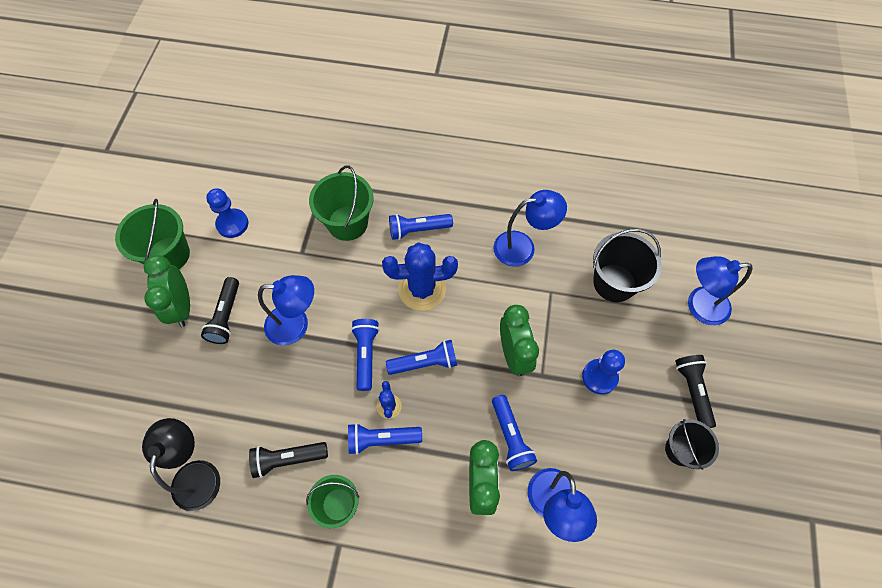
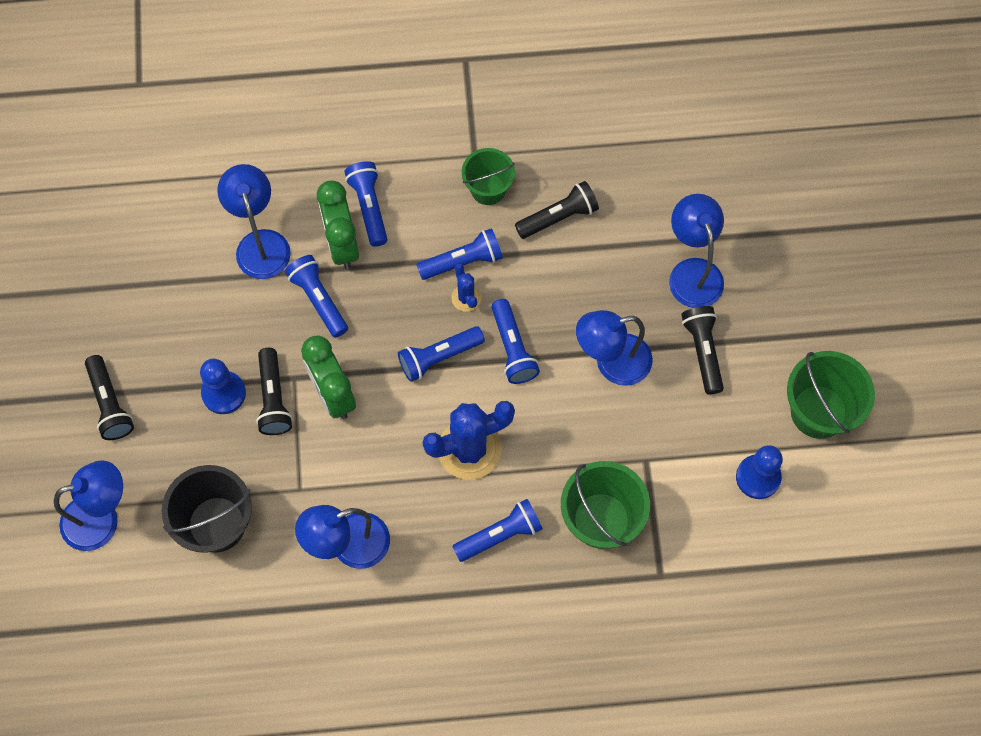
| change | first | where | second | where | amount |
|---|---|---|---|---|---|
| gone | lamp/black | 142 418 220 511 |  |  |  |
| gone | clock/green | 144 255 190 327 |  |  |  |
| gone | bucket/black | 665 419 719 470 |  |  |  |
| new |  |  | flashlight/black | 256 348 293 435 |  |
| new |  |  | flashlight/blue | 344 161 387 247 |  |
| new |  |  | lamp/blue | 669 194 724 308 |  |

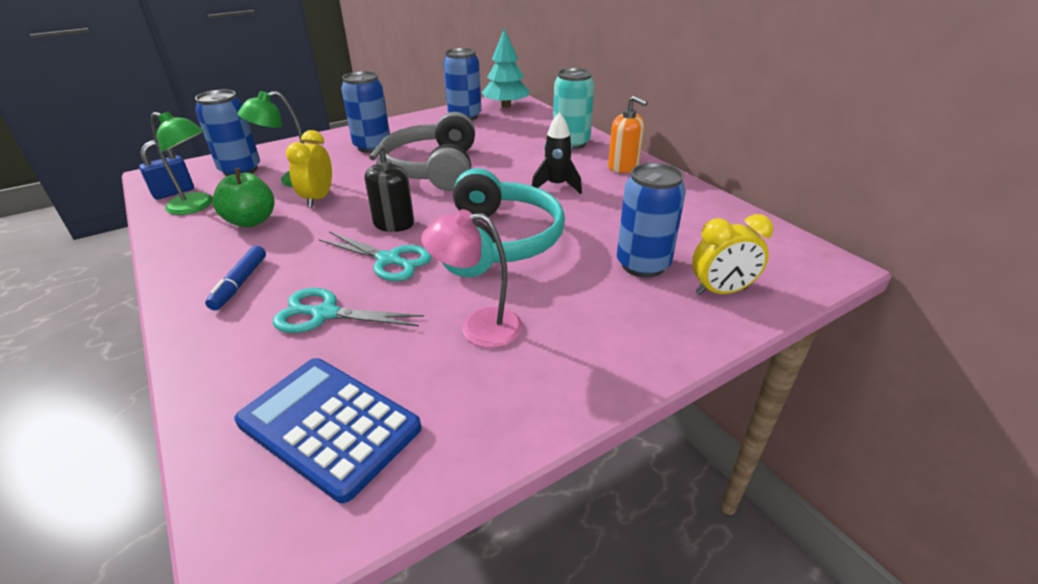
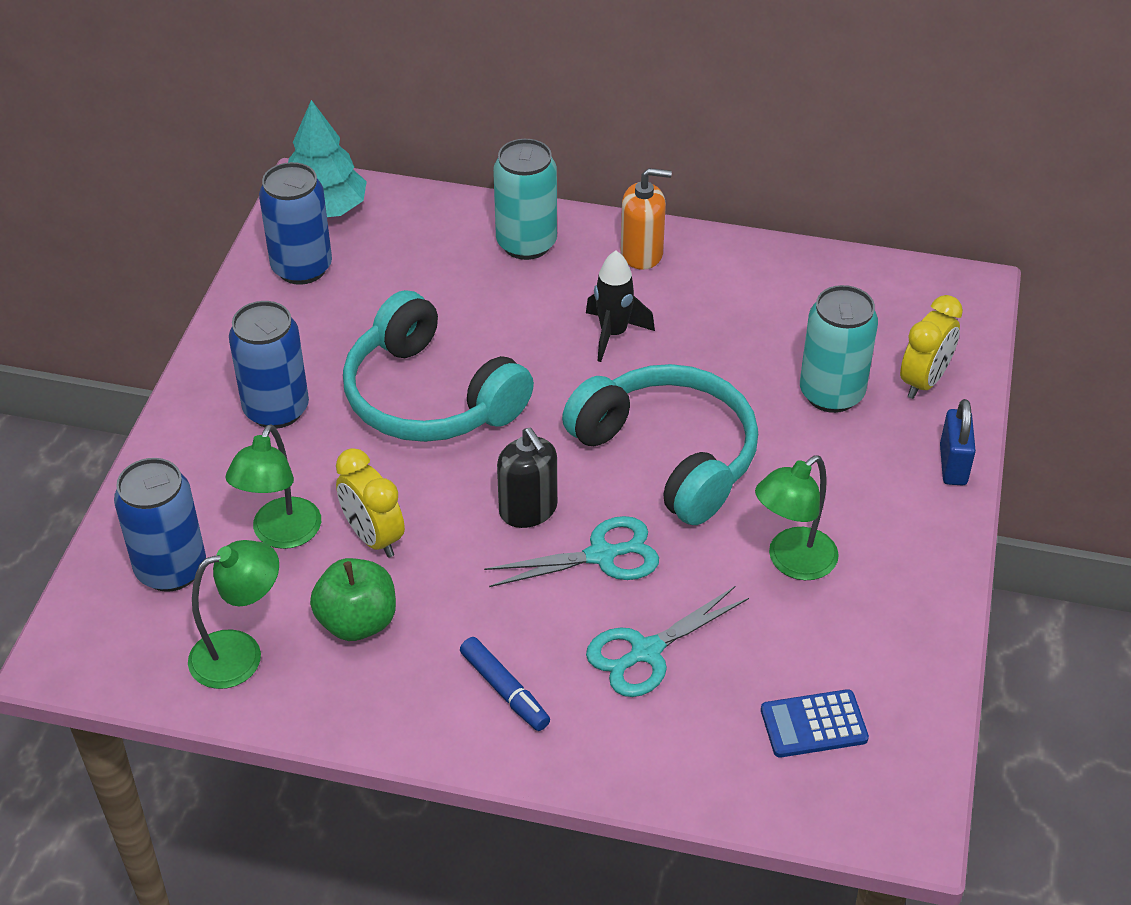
| change | first | where | second | where | amount |
|---|---|---|---|---|---|
| shifted | padlock/blue | 139 140 194 200 |  | 940 399 976 485 |  |
| repainted | headphones/grey | 378 112 475 191 | headphones/turquoise | 343 290 534 442 |  |
| repainted | lamp/pink | 421 209 523 348 | lamp/green | 755 455 839 580 |  |
| repainted | can/blue | 617 163 686 278 | can/turquoise | 800 285 878 413 |  |
| scaled | calculator/blue | 235 358 421 503 |  | 761 689 869 758 | x0.58 |

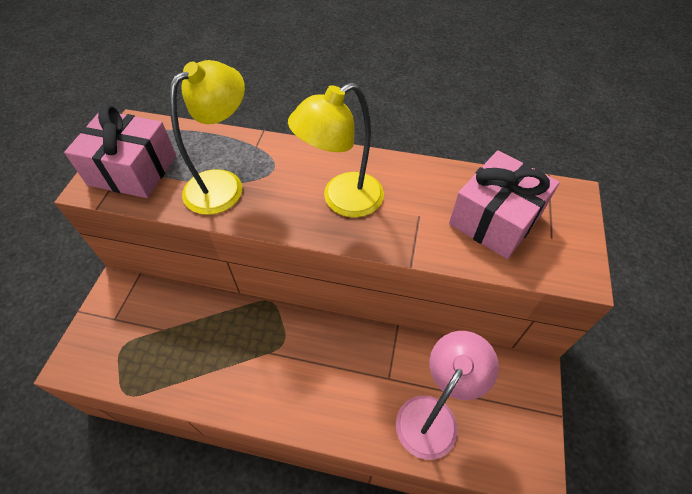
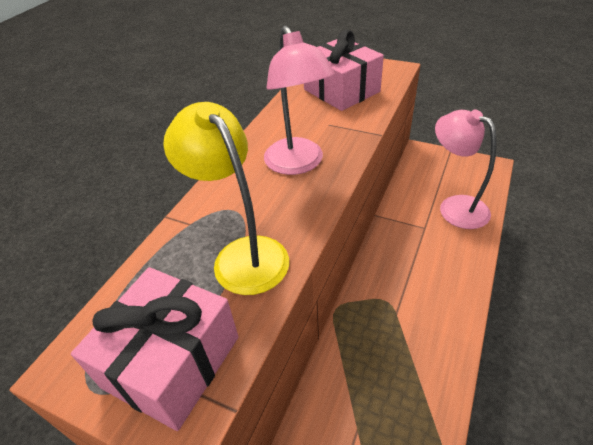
| change | first | where | second | where | amount |
|---|---|---|---|---|---|
| repainted | lamp/yellow | 288 82 384 217 | lamp/pink | 264 26 335 175 |  |

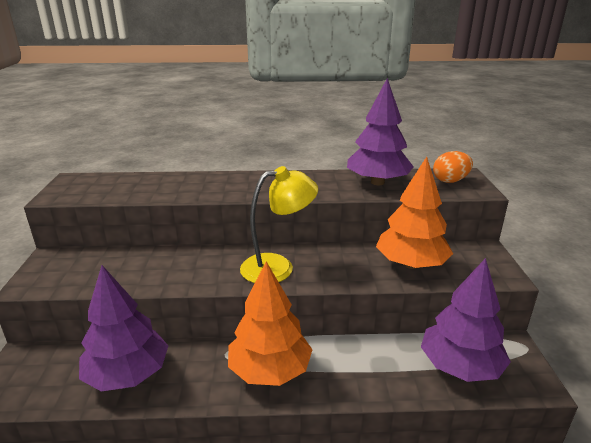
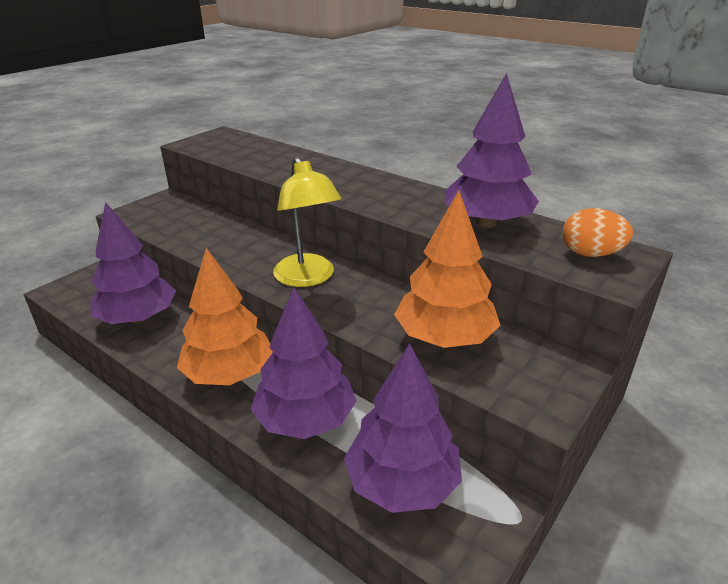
| change | first | where | second | where | amount |
|---|---|---|---|---|---|
| new |  |  | tree/purple | 251 287 356 439 |  |
| rotated | lamp/yellow | 240 166 318 283 |  | 273 156 341 287 | 45 degrees clockwise |

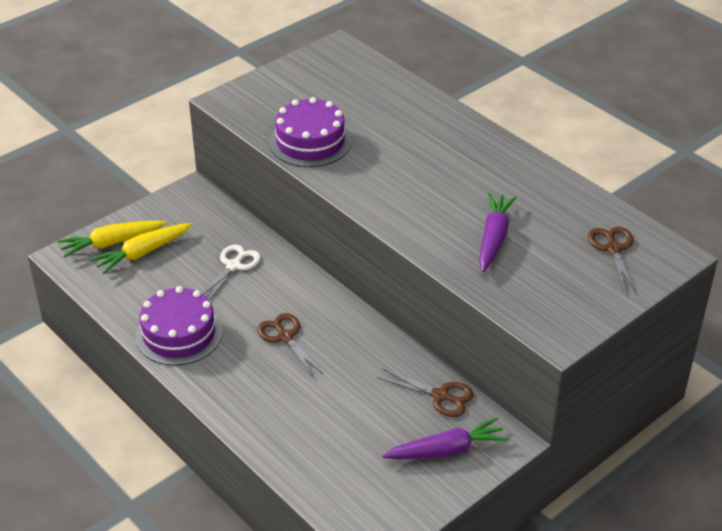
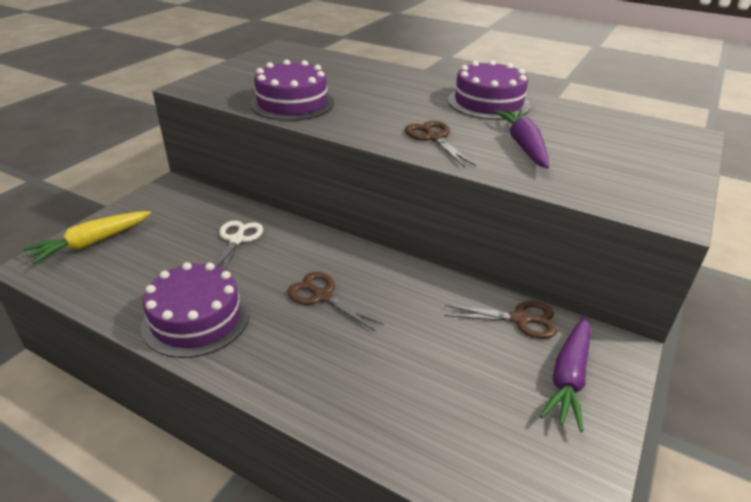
| change | first | where | second | where | amount |
|---|---|---|---|---|---|
| gone | carrot/yellow | 91 223 192 274 |  |  |  |
| new |  |  | cake/purple | 448 60 530 120 |  |
| shifted | scissors/brown | 588 227 636 293 |  | 405 121 476 167 |  |
| rotated | carrot/purple | 382 417 508 459 |  | 540 316 591 432 | 150 degrees clockwise |

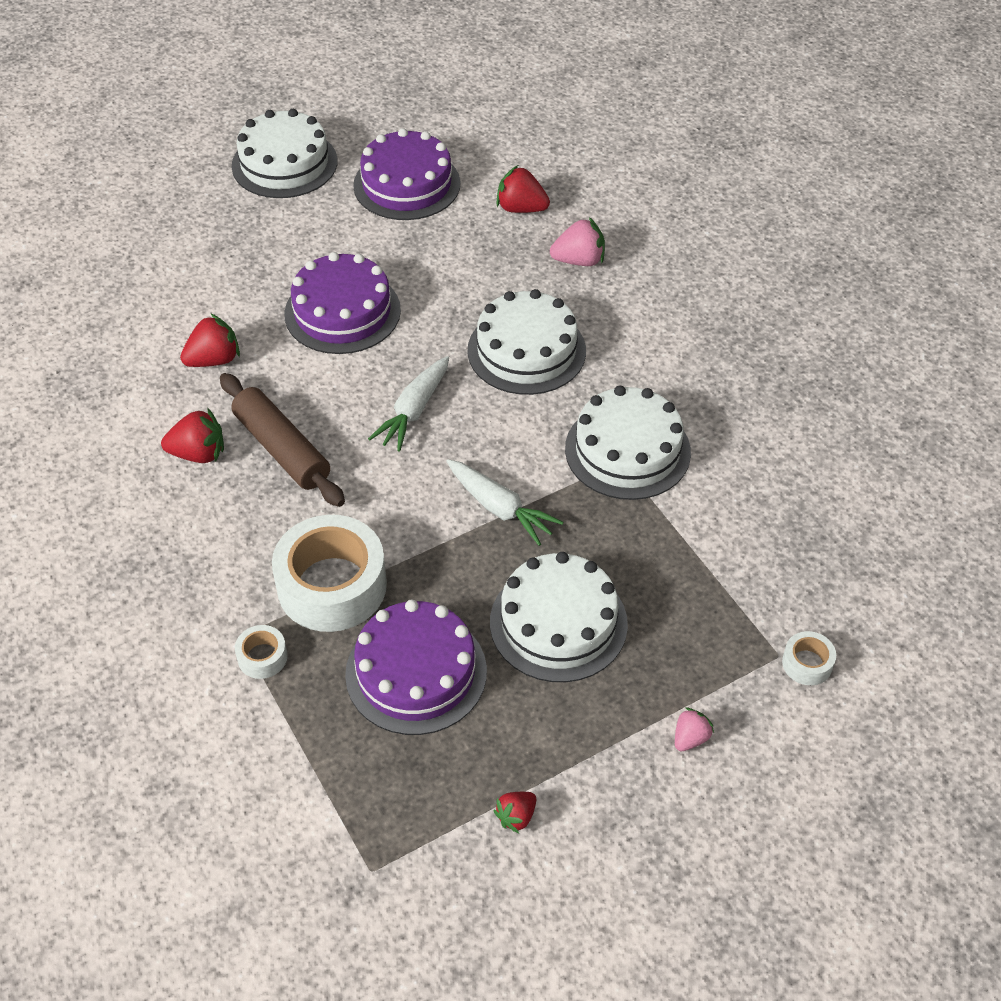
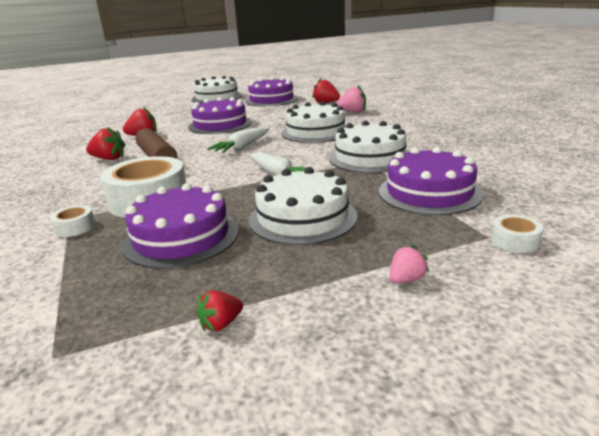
| change | first | where | second | where | amount |
|---|---|---|---|---|---|
| new |  |  | cake/purple | 379 147 483 215 |  |

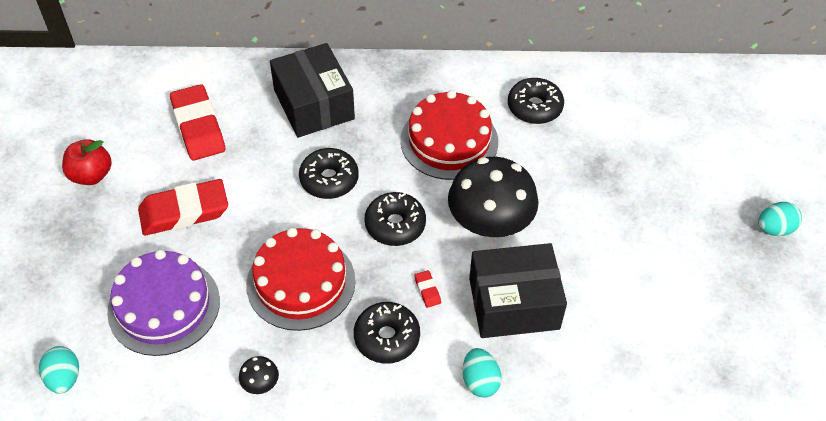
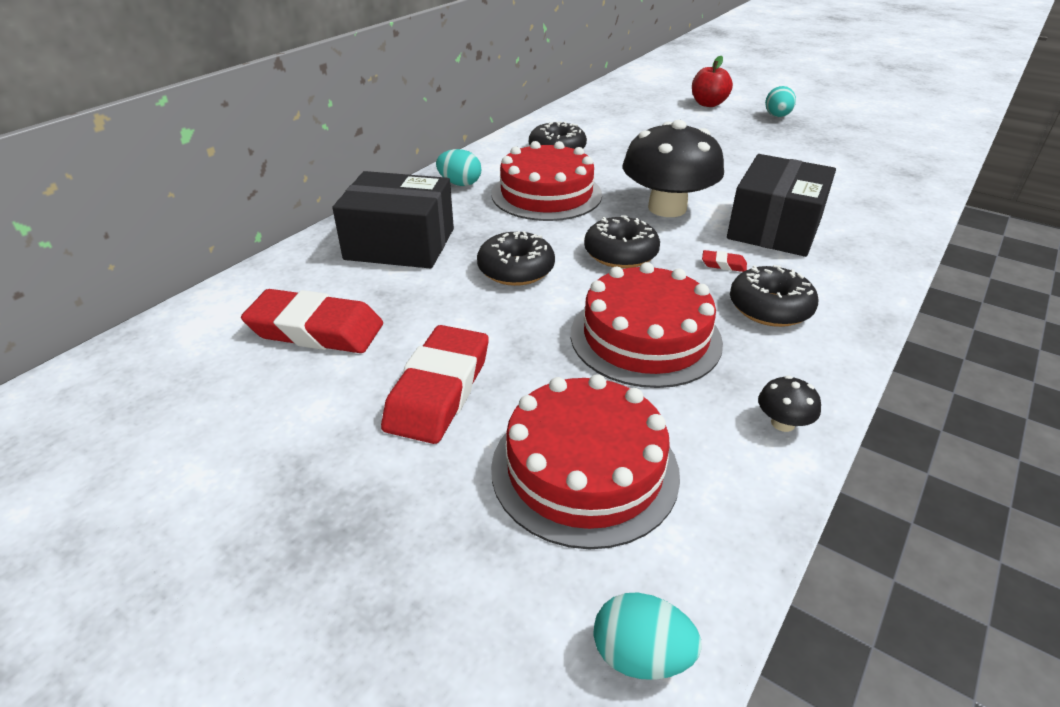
| change | first | where | second | where | amount |
|---|---|---|---|---|---|
| shifted | apple/red | 62 139 112 185 |  | 692 56 733 107 |  |
| shifted | egg/turquoise | 463 348 502 397 |  | 436 149 481 186 |  |
| repainted | cake/purple | 107 249 220 356 | cake/red | 491 374 680 549 |  |

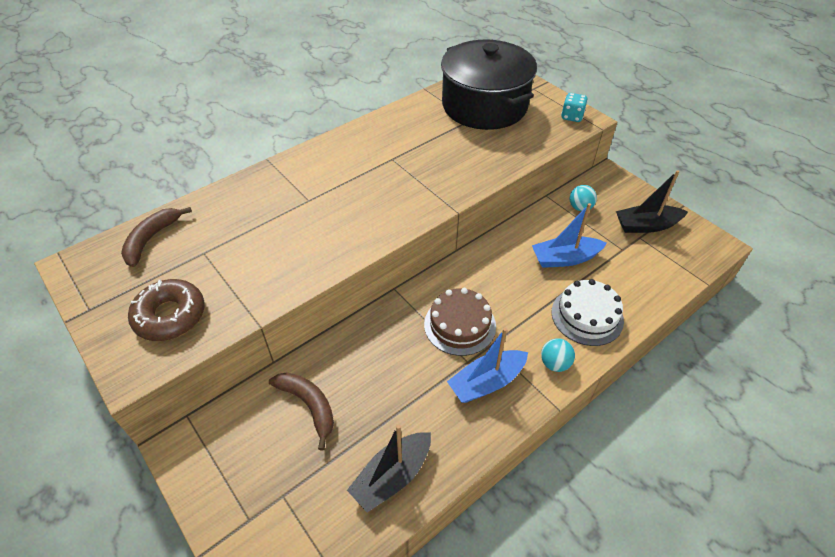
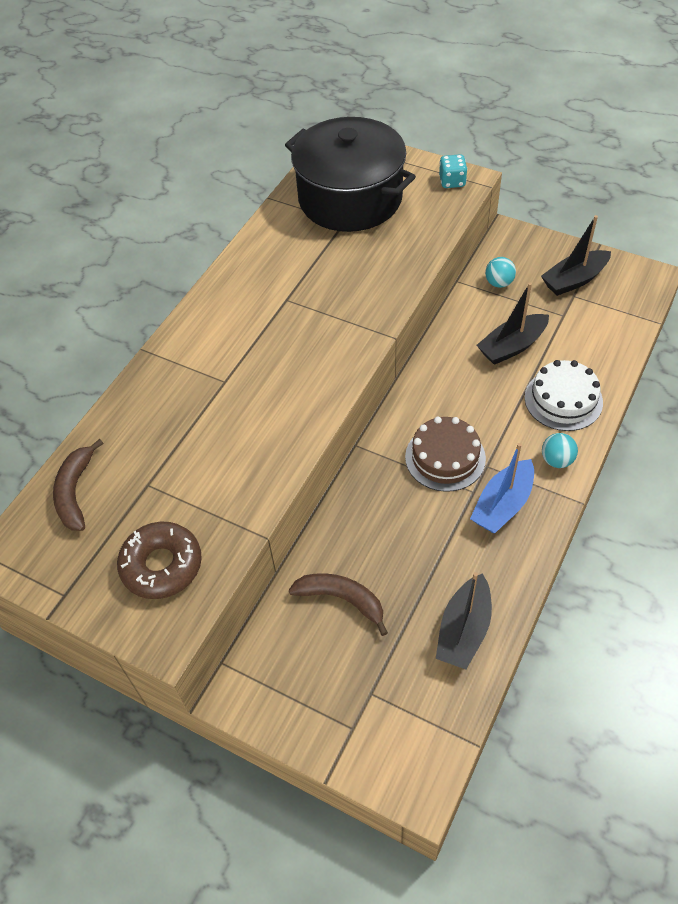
| change | first | where | second | where | amount |
|---|---|---|---|---|---|
| repainted | boat/blue | 532 203 607 268 | boat/black | 477 283 549 365 |  |

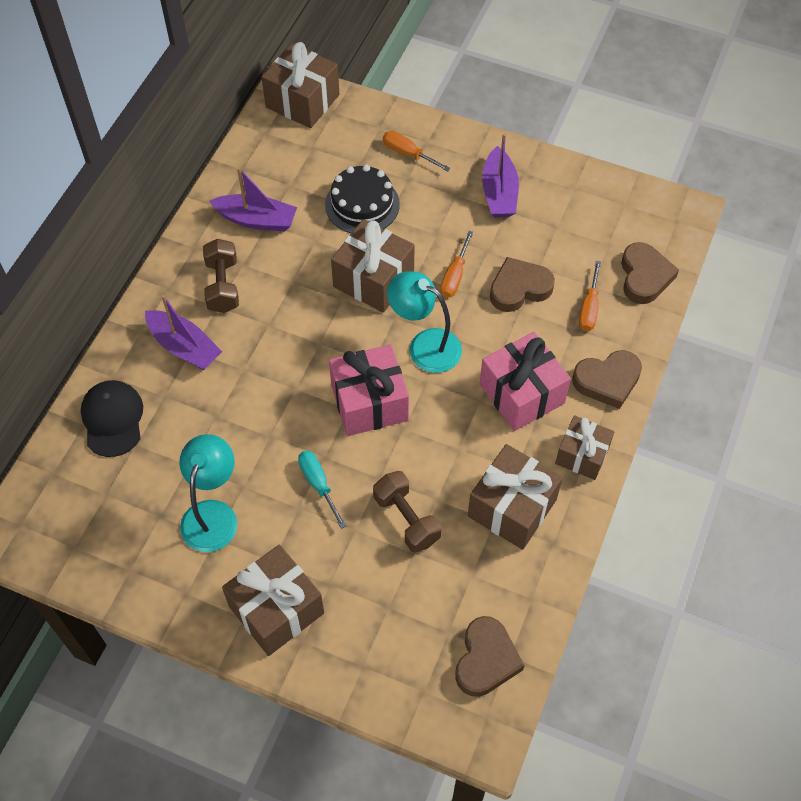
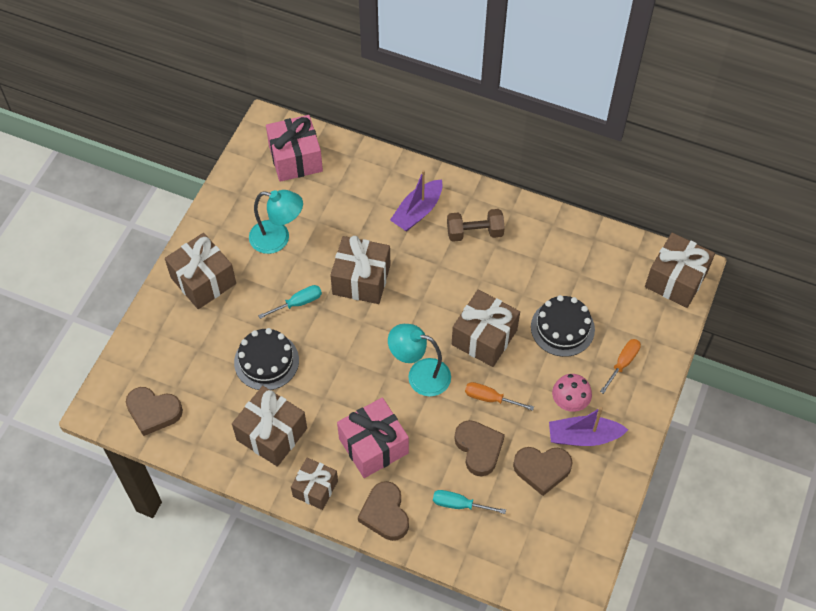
| change | first | where | second | where | amount |
|---|---|---|---|---|---|
| gone | cap/black | 81 380 143 457 |  |  |  |
| gone | boat/purple | 209 167 297 232 |  |  |  |
| new |  |  | gift/brown | 330 236 391 304 |  |
| new |  |  | mushroom/pink | 552 374 592 412 |  |
| shifted | gift/pink | 329 344 409 436 |  | 266 115 323 182 |  |
| shifted | heart/brown | 621 242 679 304 |  | 513 447 573 496 |  |
| swapped | dumbbell/brown | 373 471 441 553 | cake/black | 234 328 299 390 |  |
| repainted | screwdriver/orange | 579 261 601 331 | screwdriver/turquoise | 433 490 506 514 |  |
| rotated | lamp/turquoise | 387 271 462 373 |  | 388 324 451 396 | 105 degrees counterclockwise |

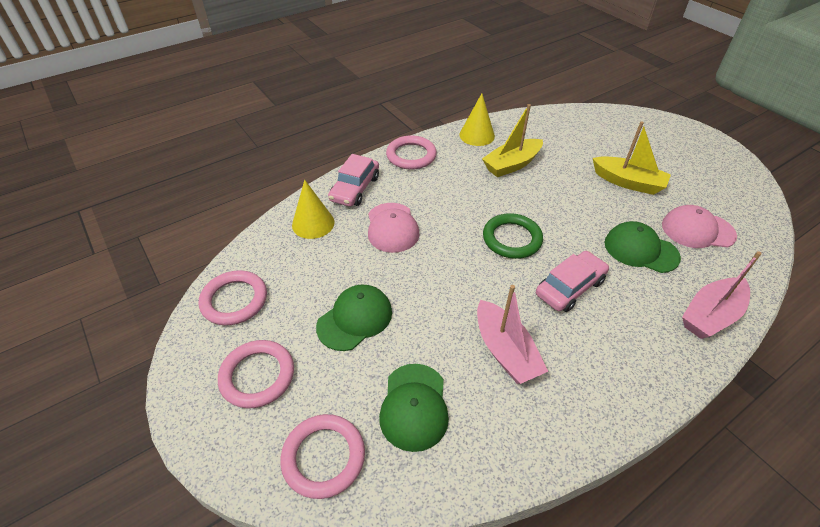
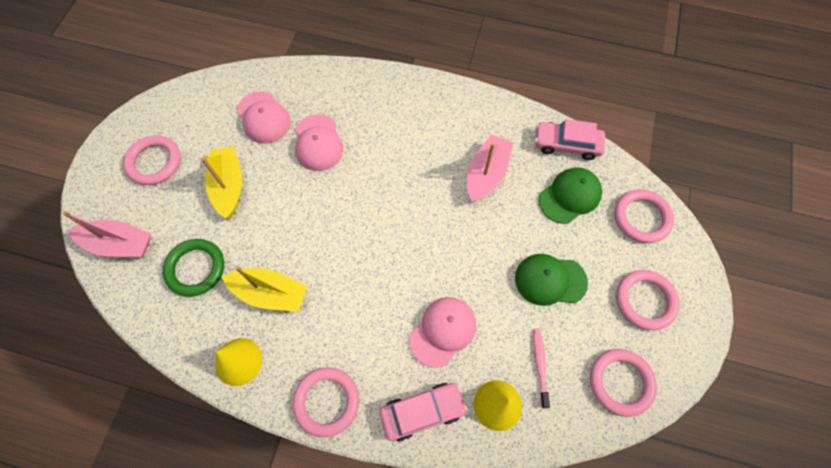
| change | first | where | second | where | amount |
|---|---|---|---|---|---|
| new |  |  | ring/pink | 123 135 181 185 |  |
| new |  |  | toothbrush/pink | 533 329 550 408 |  |
| shifted | ring/green | 483 213 543 259 |  | 163 239 224 297 |  |
| shifted | car/pink | 536 251 609 312 |  | 535 119 605 160 |  |
| shifted | boat/pink | 682 251 762 339 |  | 62 211 151 257 |  |
| repainted | cap/green | 604 221 681 273 | cap/pink | 295 114 343 171 |  |

